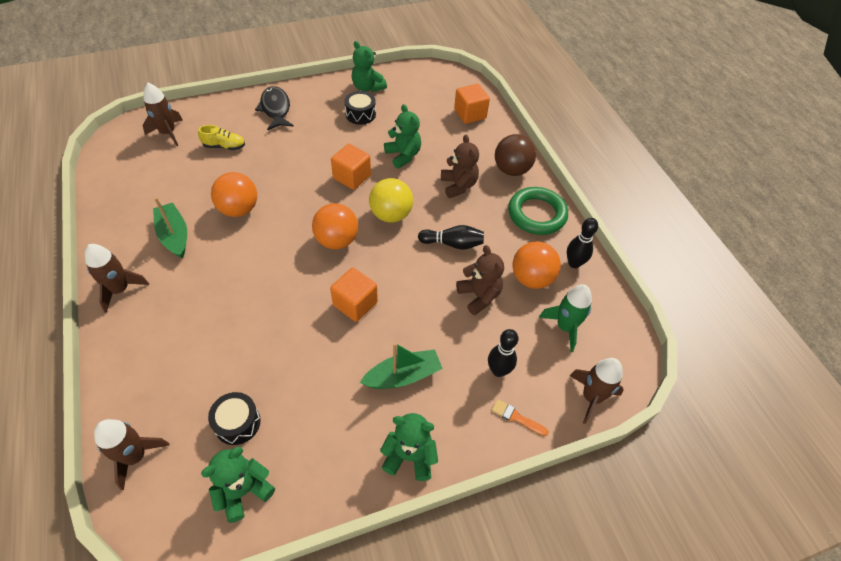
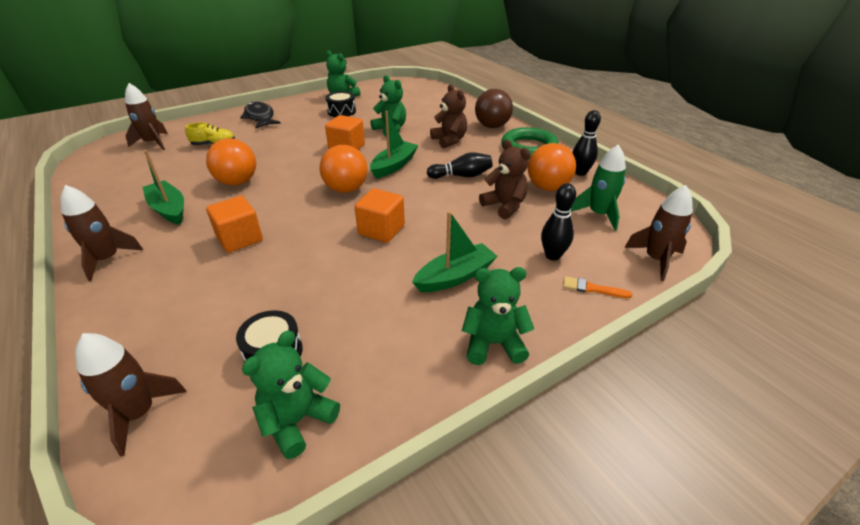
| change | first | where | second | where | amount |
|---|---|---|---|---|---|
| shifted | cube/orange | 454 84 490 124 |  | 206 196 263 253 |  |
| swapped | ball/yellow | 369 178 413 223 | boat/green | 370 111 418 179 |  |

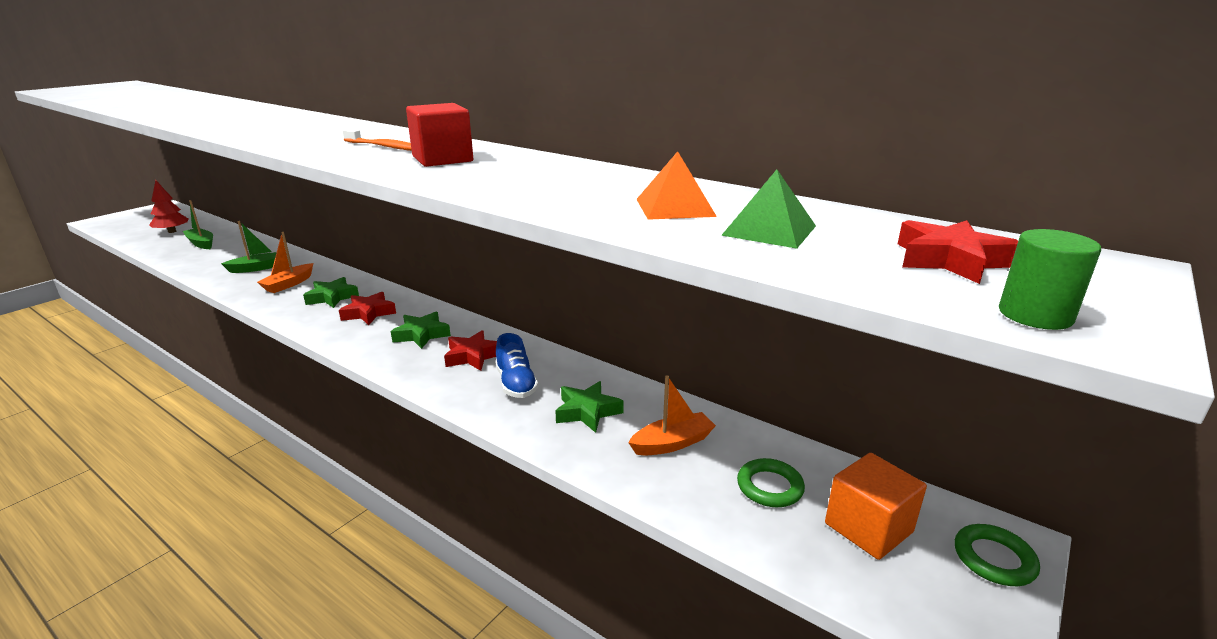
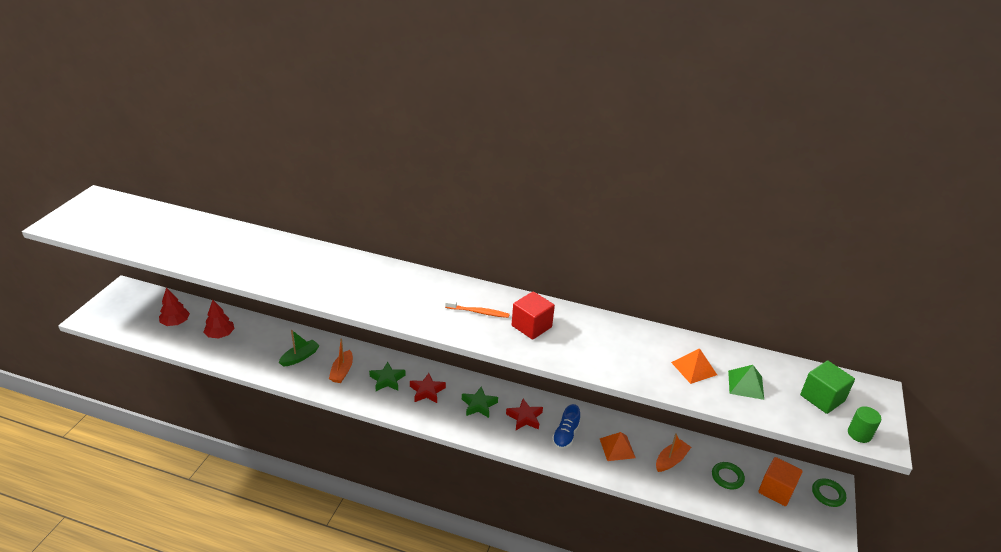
| change | first | where | second | where | amount |
|---|---|---|---|---|---|
| swapped | boat/green | 183 200 213 249 | tree/red | 204 300 235 339 |  |
| swapped | star/green | 555 381 624 433 | pyramid/orange | 600 432 635 461 |  |
| swapped | star/red | 898 220 1018 284 | cube/green | 800 361 855 414 |  |
| rotated | shoe/blue | 495 333 538 398 |  | 552 404 580 449 | 60 degrees clockwise |

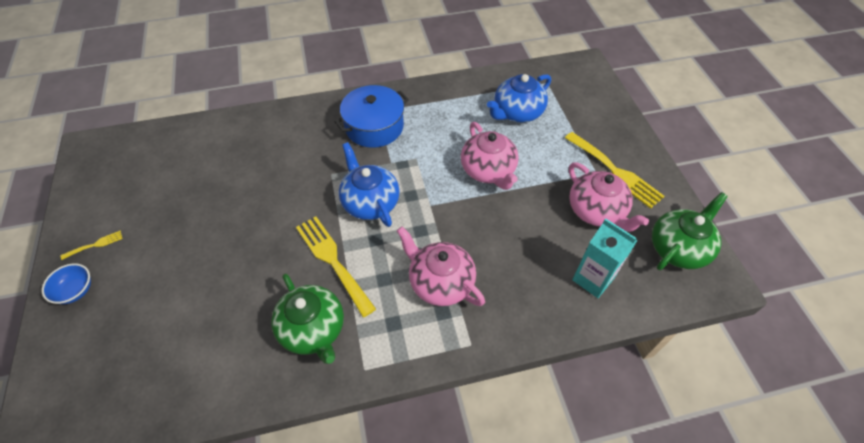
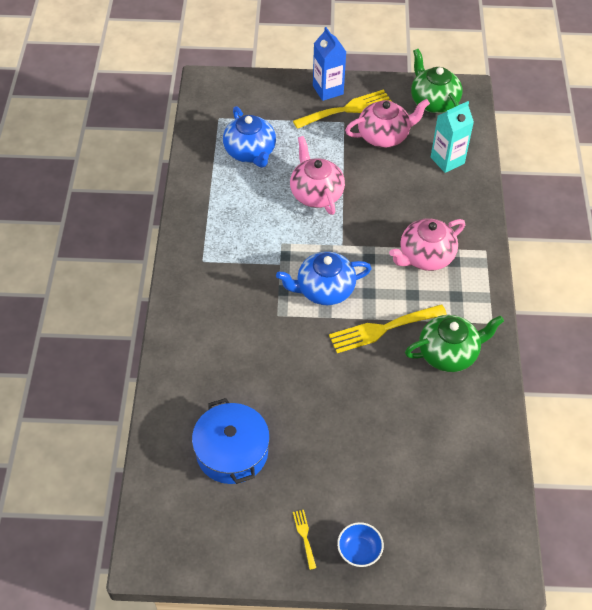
| change | first | where | second | where | amount |
|---|---|---|---|---|---|
| new |  |  | carton/blue | 313 27 346 101 |  |
| shifted | pot/blue | 335 85 409 148 |  | 192 398 270 484 |  |
| rotated | teapot/pink | 461 122 519 190 |  | 290 136 345 215 | 105 degrees counterclockwise |

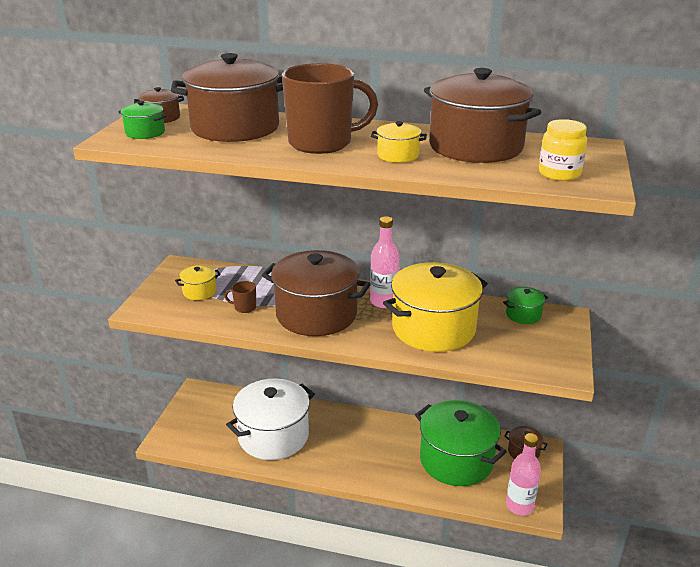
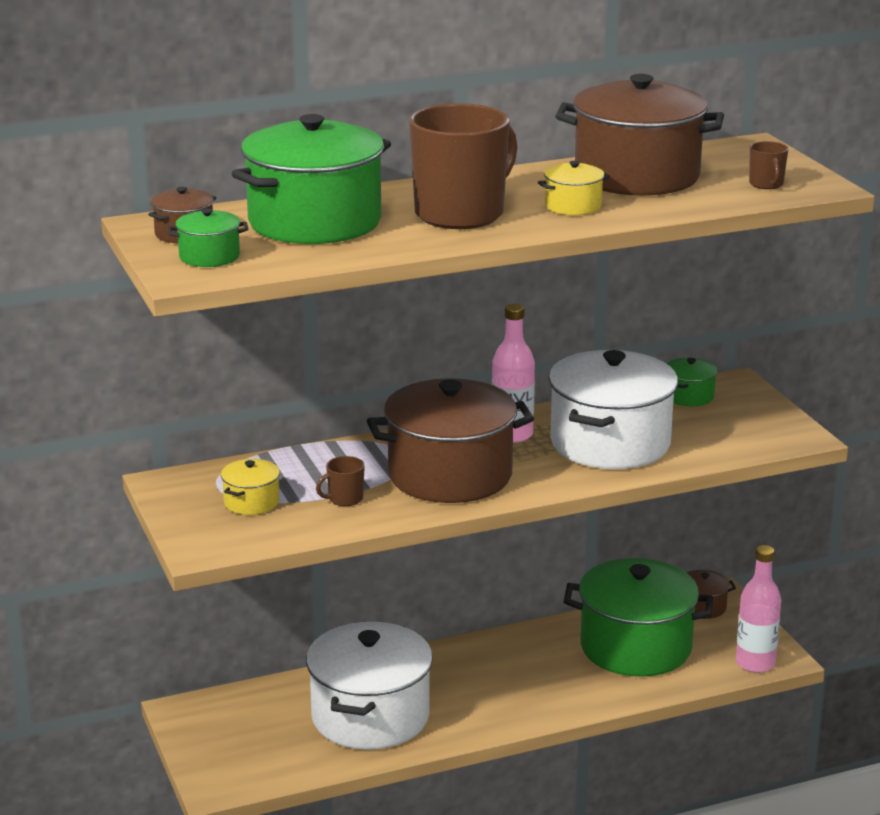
| change | first | where | second | where | amount |
|---|---|---|---|---|---|
| swapped | jar/yellow | 539 119 587 181 | mug/brown | 749 141 788 189 |  |
| repainted | pot/brown | 171 53 283 142 | pot/green | 231 114 391 244 |  |
| repainted | pot/yellow | 383 262 488 352 | pot/white | 549 350 678 469 |  |

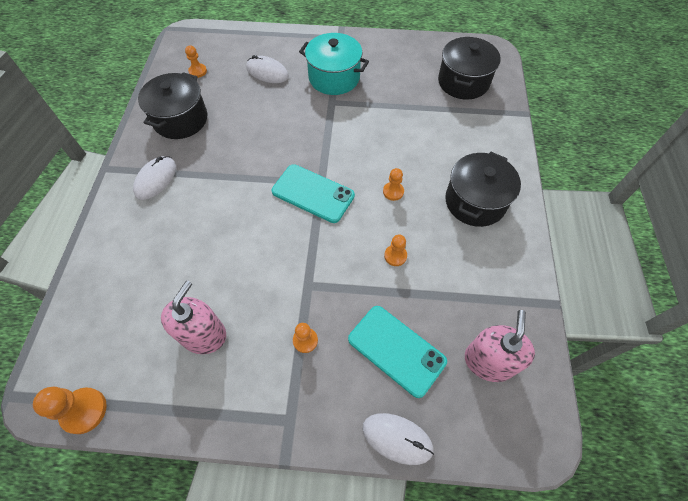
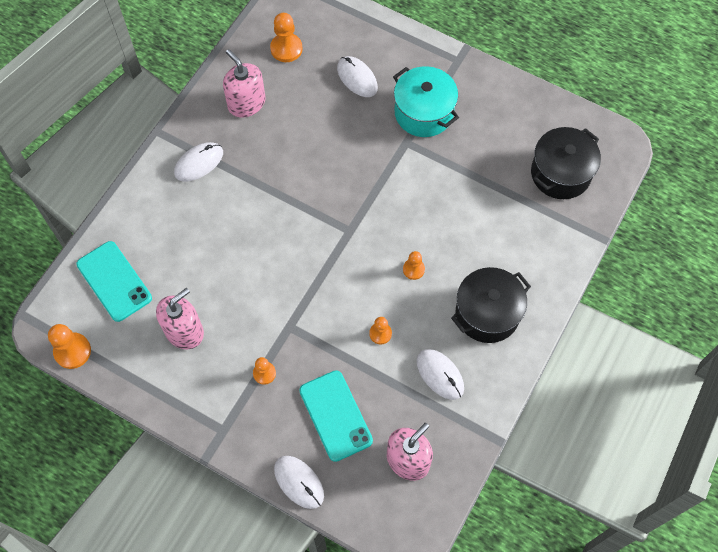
| change | first | where | second | where | amount |
|---|---|---|---|---|---|
| new |  |  | mouse/white | 417 349 464 400 |  |
| shifted | phone/turquoise | 272 164 355 223 |  | 76 241 152 322 |  |
| swapped | pot/black | 138 72 207 139 | soap dispenser/pink | 223 49 265 117 |  |
| scaled | pawn/orange | 185 45 207 78 |  | 270 13 303 62 | x1.61 |

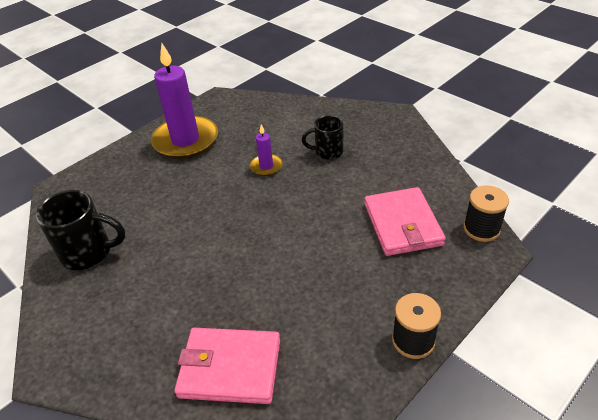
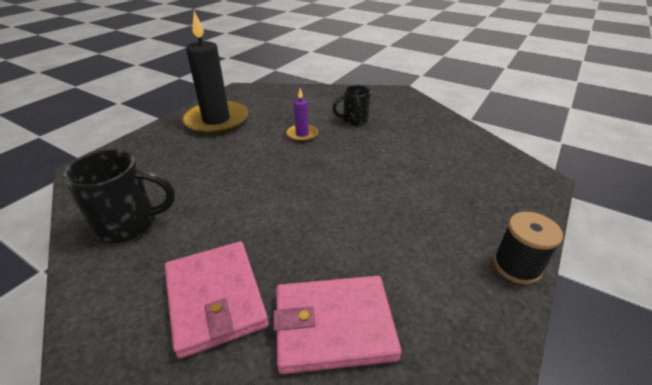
| change | first | where | second | where | amount |
|---|---|---|---|---|---|
| gone | spool/black | 464 185 509 242 |  |  |  |
| shifted | wallet/pink | 364 187 446 256 |  | 165 241 269 359 |  |
| repainted | candle/purple | 151 43 218 159 | candle/black | 182 11 248 135 |  |

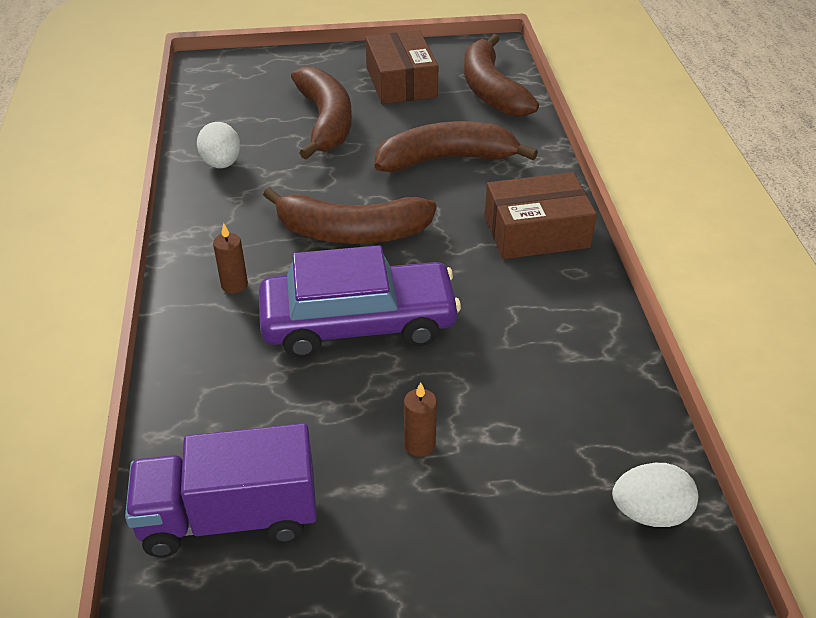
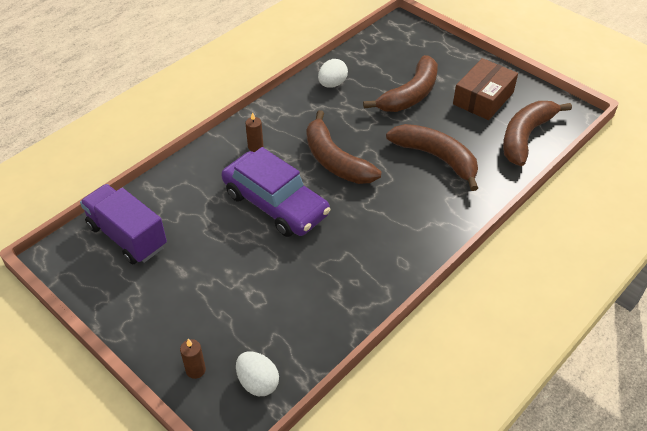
| change | first | where | second | where | amount |
|---|---|---|---|---|---|
| gone | box/brown | 485 172 597 259 |  |  |  |
| shifted | candle/brown | 404 382 437 457 |  | 180 339 206 379 |  |

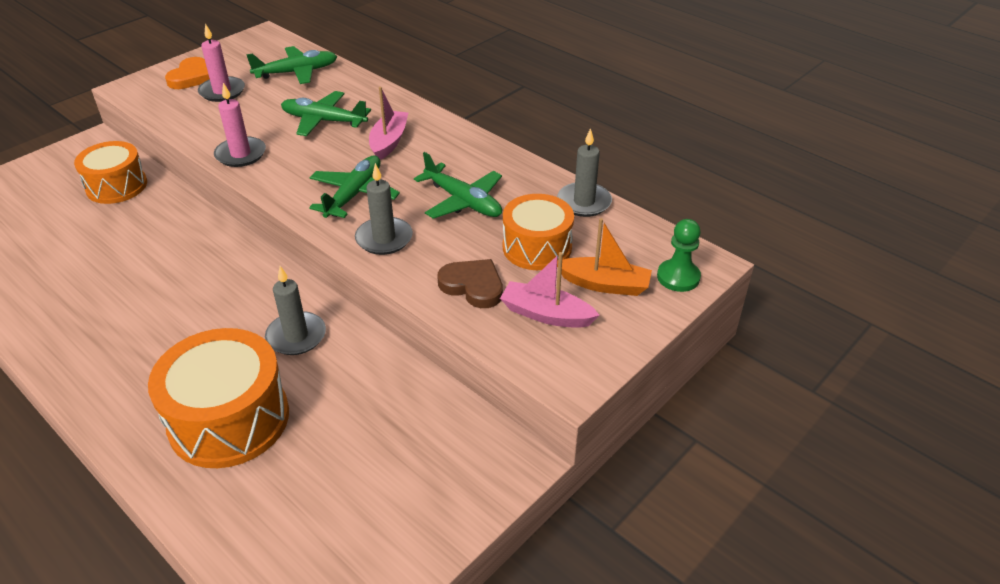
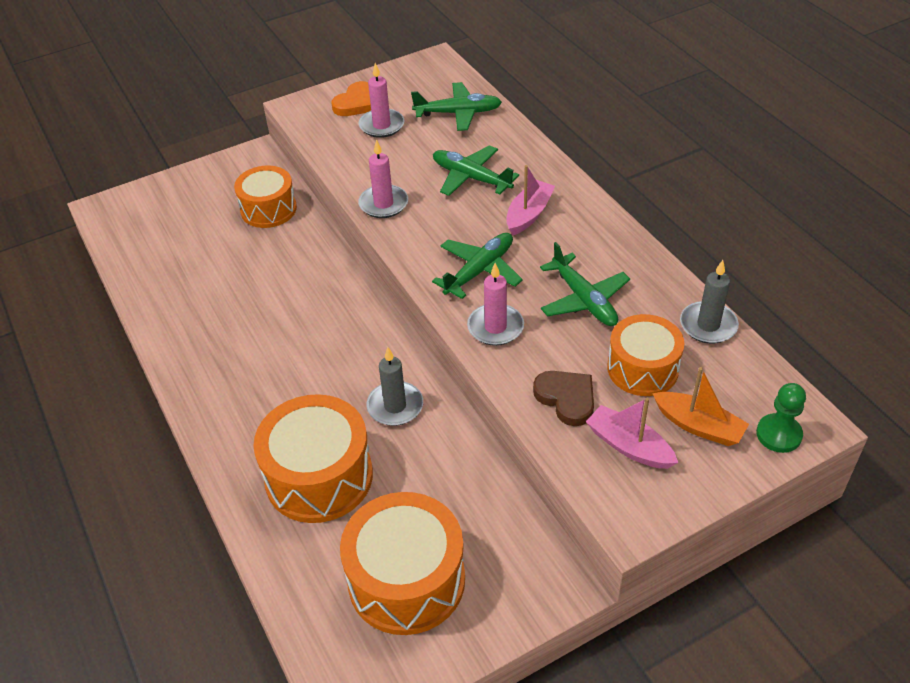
| change | first | where | second | where | amount |
|---|---|---|---|---|---|
| new |  |  | drum/orange | 340 492 465 635 |  |
| repainted | candle/grey | 355 163 413 255 | candle/pink | 467 263 524 346 |  |

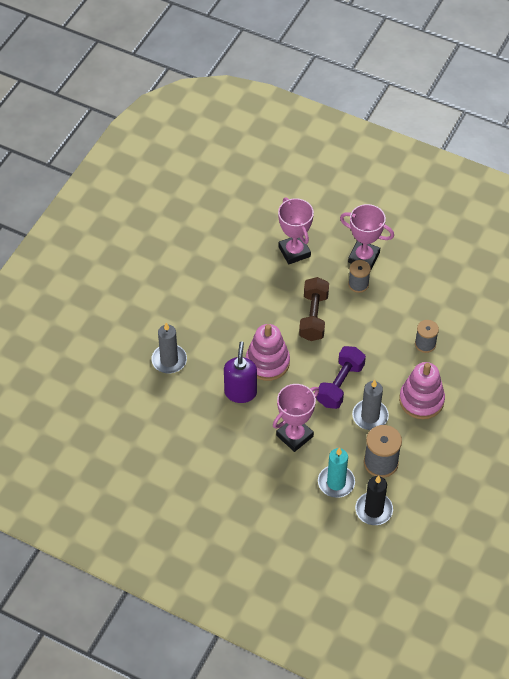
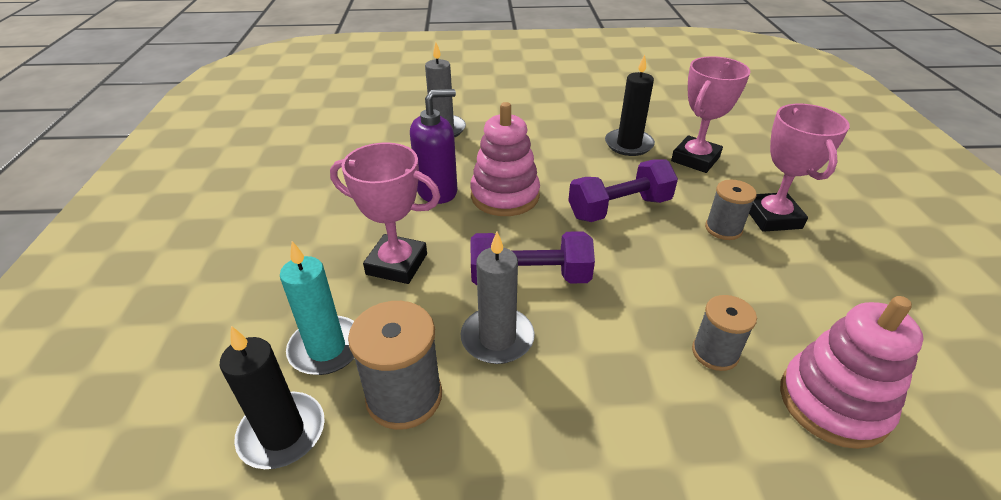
| change | first | where | second | where | amount |
|---|---|---|---|---|---|
| new |  |  | candle/black | 605 54 655 156 |  |
| shifted | stacking toy/pink | 399 362 445 419 |  | 780 296 924 449 |  |
| repainted | dumbbell/brown | 299 277 329 341 | dumbbell/purple | 568 160 678 222 |  |

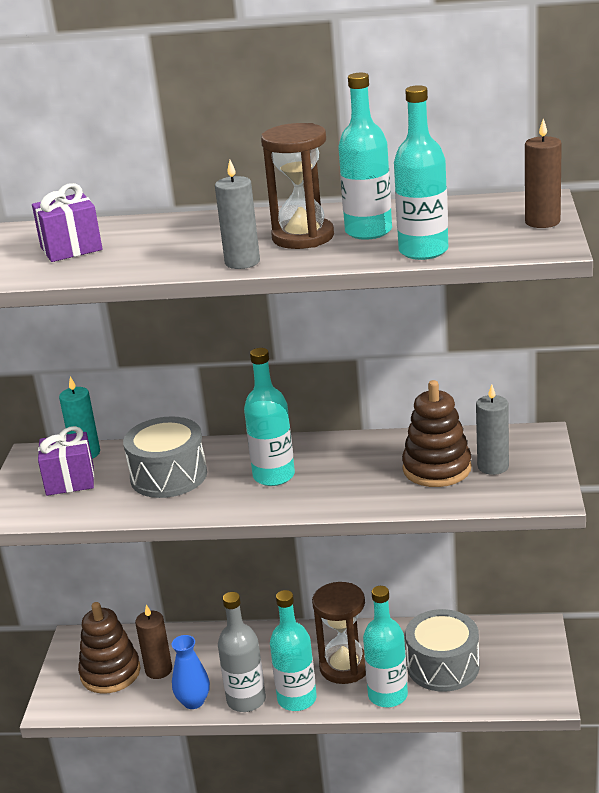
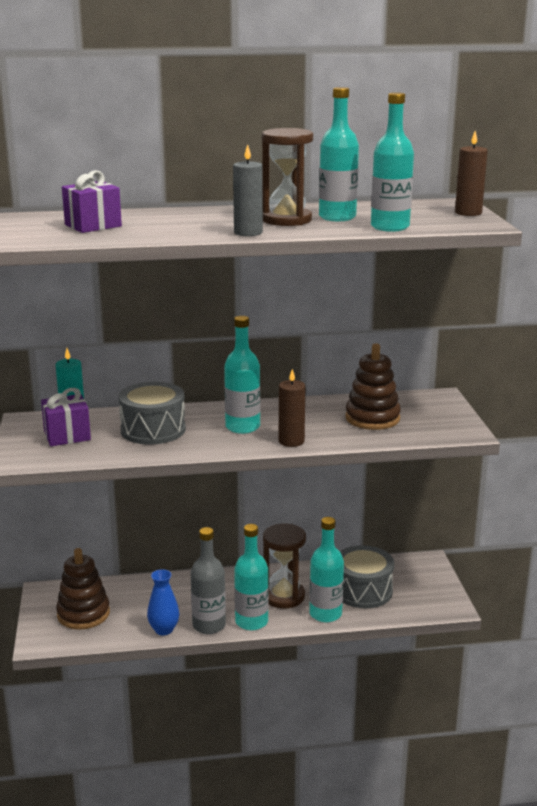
| change | first | where | second | where | amount |
|---|---|---|---|---|---|
| gone | candle/grey | 476 384 509 475 |  |  |  |
| shifted | candle/brown | 135 605 172 679 |  | 279 369 305 447 |  |

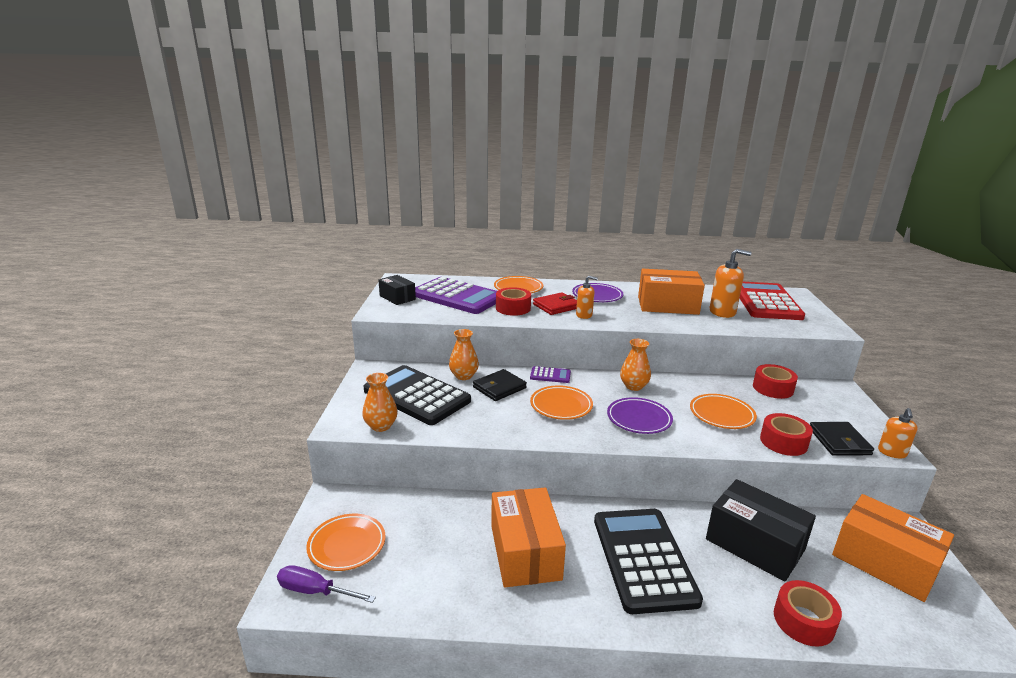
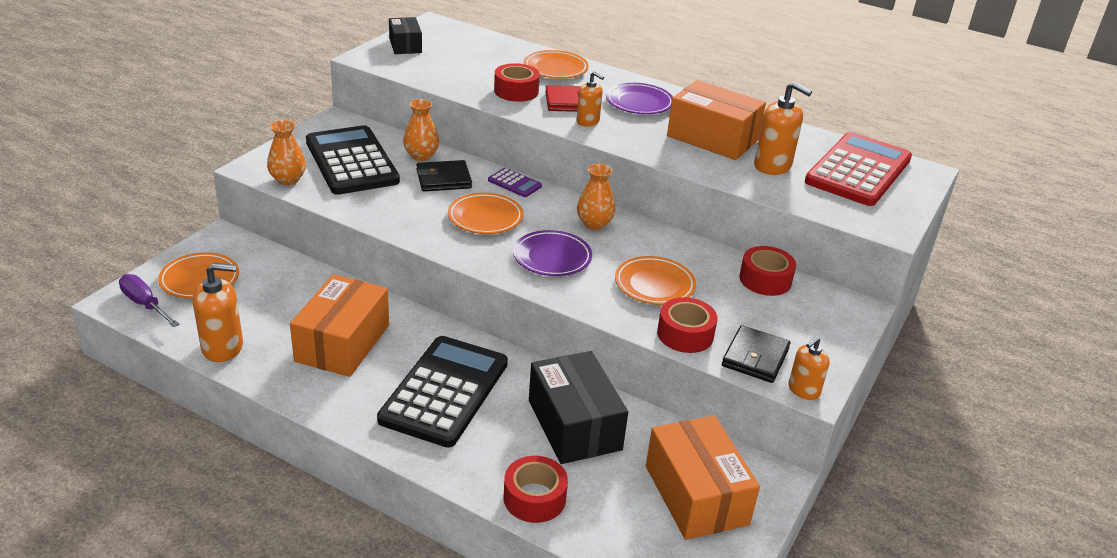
| change | first | where | second | where | amount |
|---|---|---|---|---|---|
| gone | calculator/purple | 415 277 497 314 |  |  |  |
| new |  |  | soap dispenser/orange | 193 263 243 362 |  |

